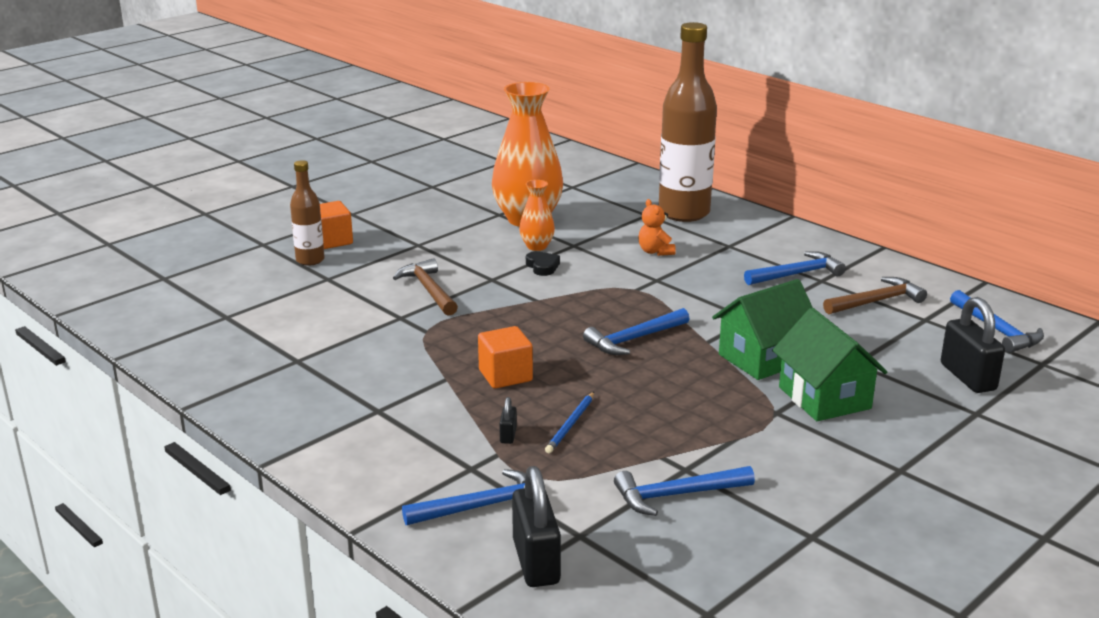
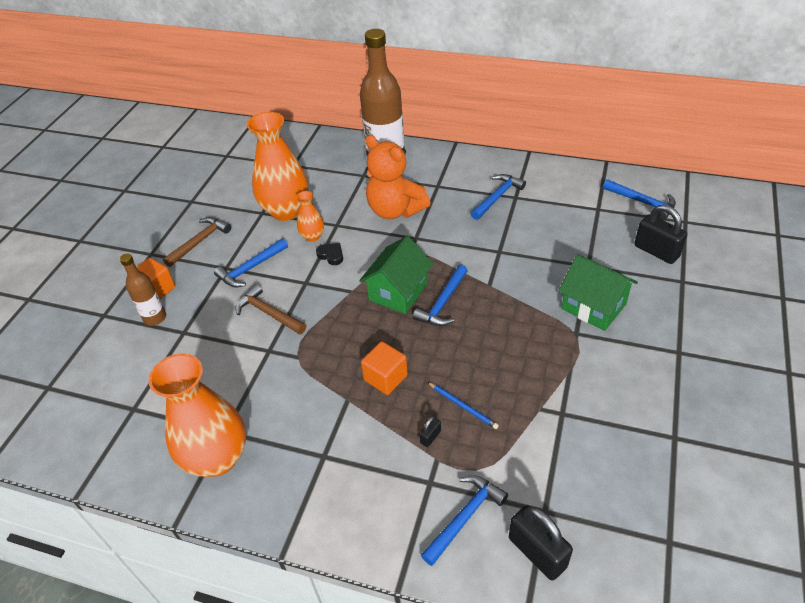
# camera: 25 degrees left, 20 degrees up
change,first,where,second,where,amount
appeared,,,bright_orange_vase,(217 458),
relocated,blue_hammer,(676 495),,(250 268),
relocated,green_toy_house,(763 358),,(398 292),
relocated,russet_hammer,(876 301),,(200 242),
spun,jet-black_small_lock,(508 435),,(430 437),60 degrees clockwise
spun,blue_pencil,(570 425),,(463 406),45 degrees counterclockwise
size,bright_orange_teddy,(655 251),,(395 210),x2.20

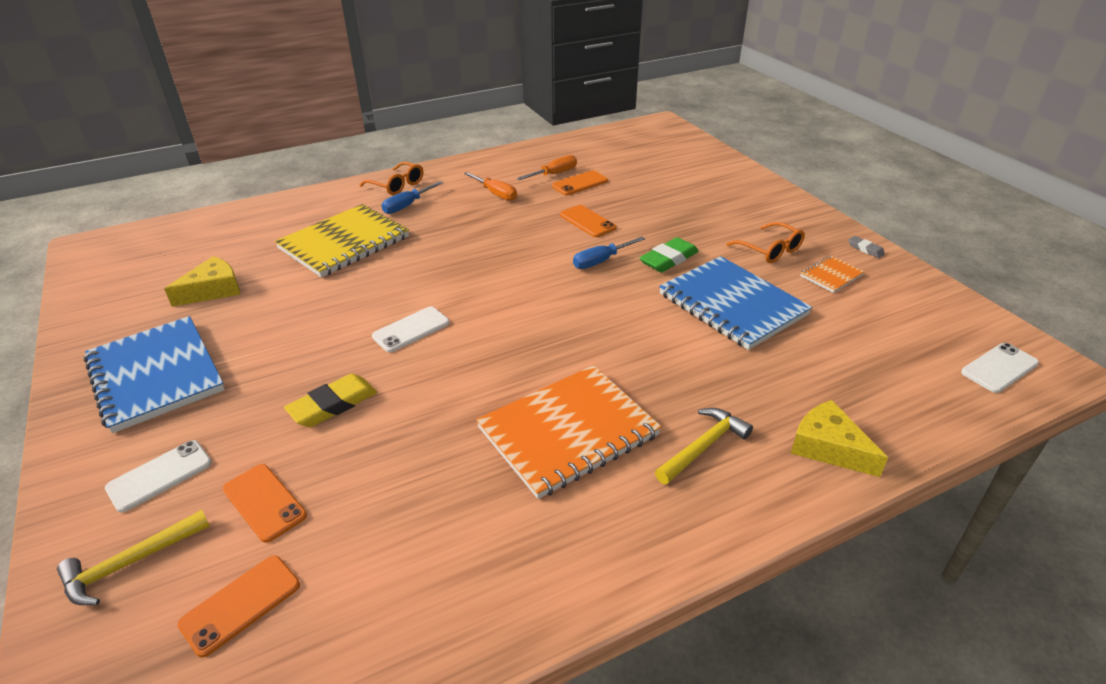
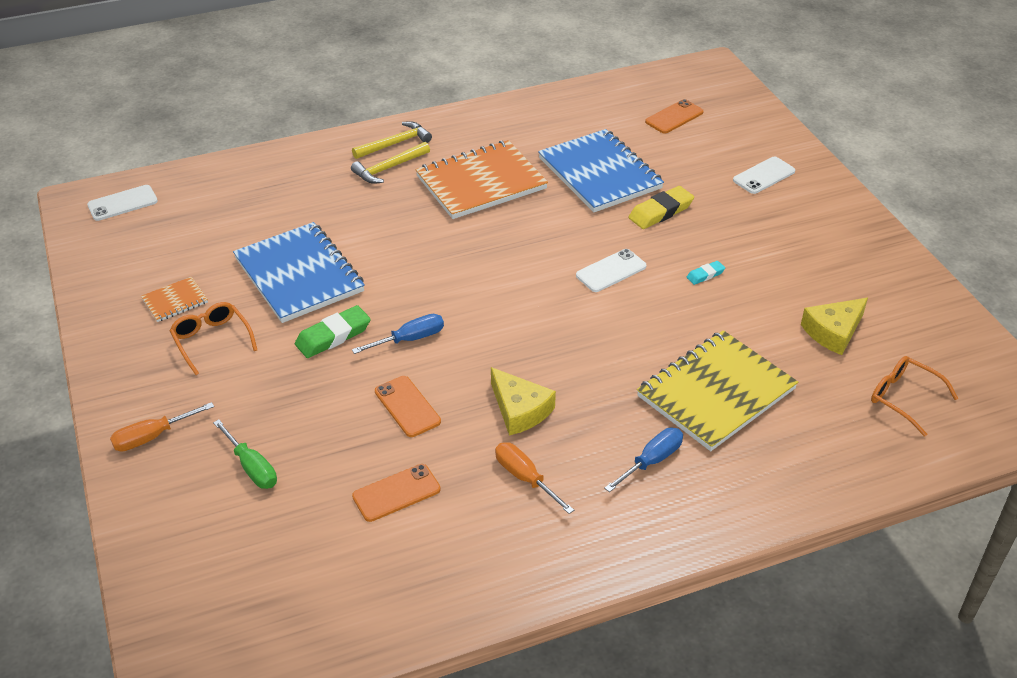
# camera: 175 degrees left, 5 degrees up
change,first,where,second,where,amount
missing,bright_orange_phone,(264 502),,,
missing,ash-grey_gum_eraser,(865 249),,,
appeared,,,green_flat_screwdriver,(251 467),
appeared,,,turquoise_gum_eraser,(705 275),
relocated,golden_hammer,(130 563),,(395 144),
relocated,blue_notepad,(155 375),,(600 173),
relocated,bright_orange_glasses,(397 185),,(904 398),
relocated,bright_orange_flat_screwdriver,(554 174),,(153 436),
relocated,golden_cheese,(828 447),,(519 410),

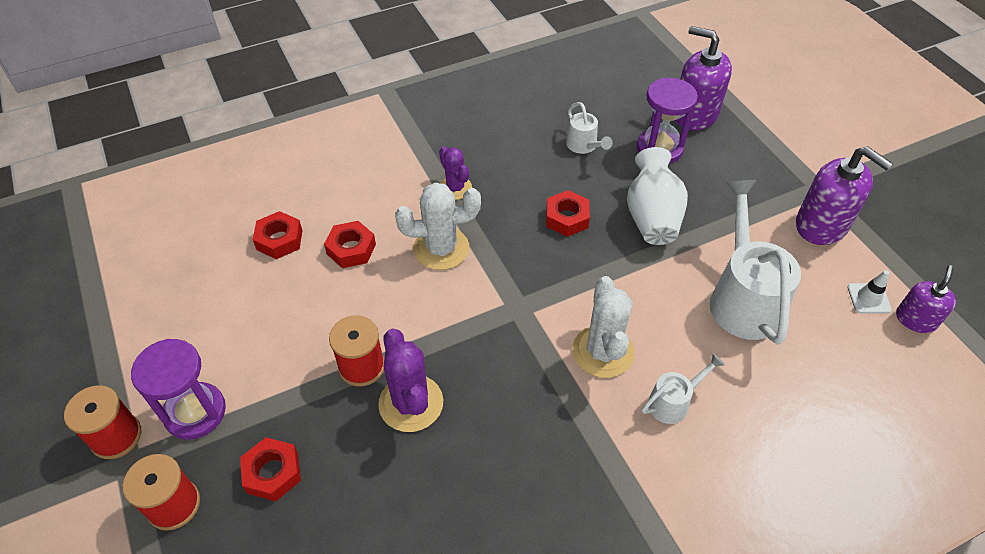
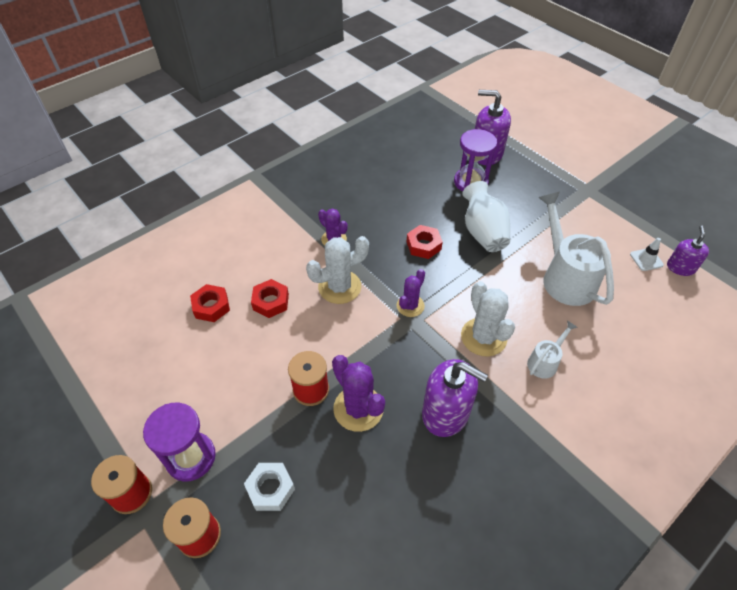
# camera: 15 degrees left, 0 degrees up
change,first,where,second,where,amount
missing,pure_white_watering_can,(584 146),,,
appeared,,,purple_saguaro_cactus,(410 306),
relocated,purple_soap_pump,(821 225),,(446 413),
colour,scarlet_hex_nut,(272 473),pure_white_hex_nut,(270 489),

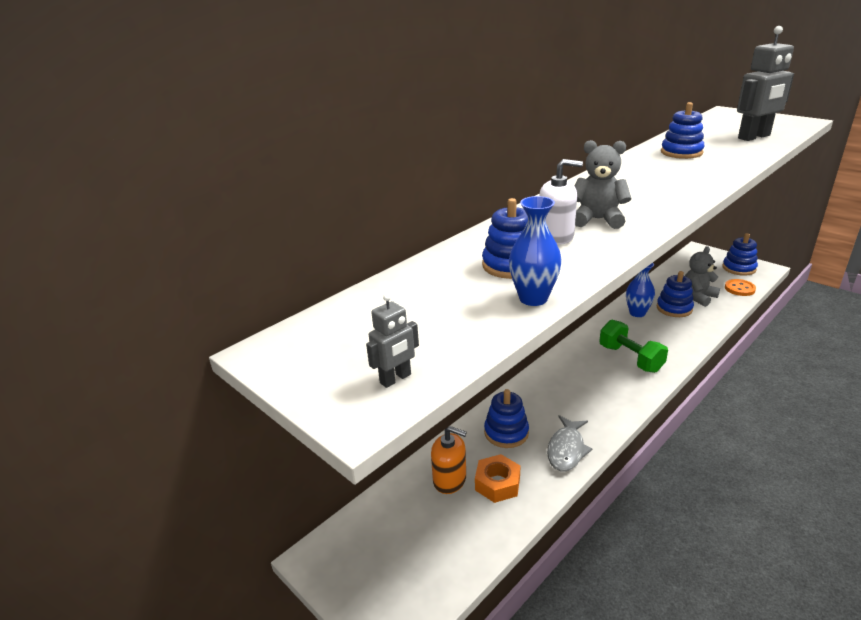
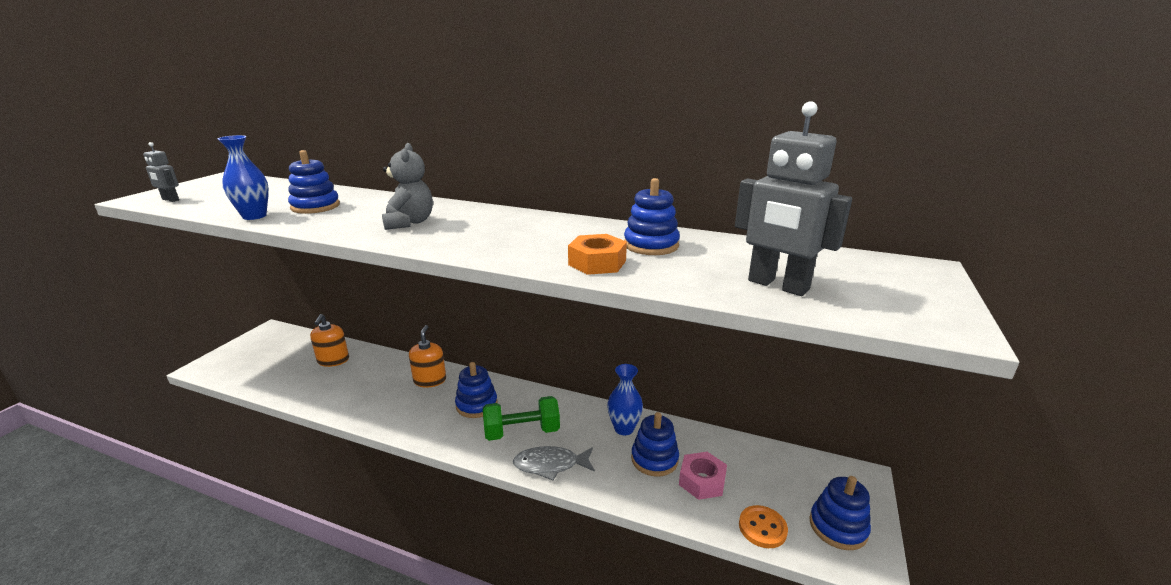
# camera: 65 degrees right, 5 degrees down
change,first,where,second,where,amount
missing,pure_white_soap_pump,(556 236),,,
appeared,,,bright_orange_soap_pump,(430 380),
relocated,bright_orange_hex_nut,(497 484),,(597 263),
relocated,blue_stacking_rings,(506 432),,(476 405),
relocated,ash-grey_fish_figure,(566 449),,(550 465),
exchanged,ash-grey_teddy,(698 297),pink_hex_nut,(702 481),
spun,green_dumbbell,(630 358),,(522 432),45 degrees clockwise

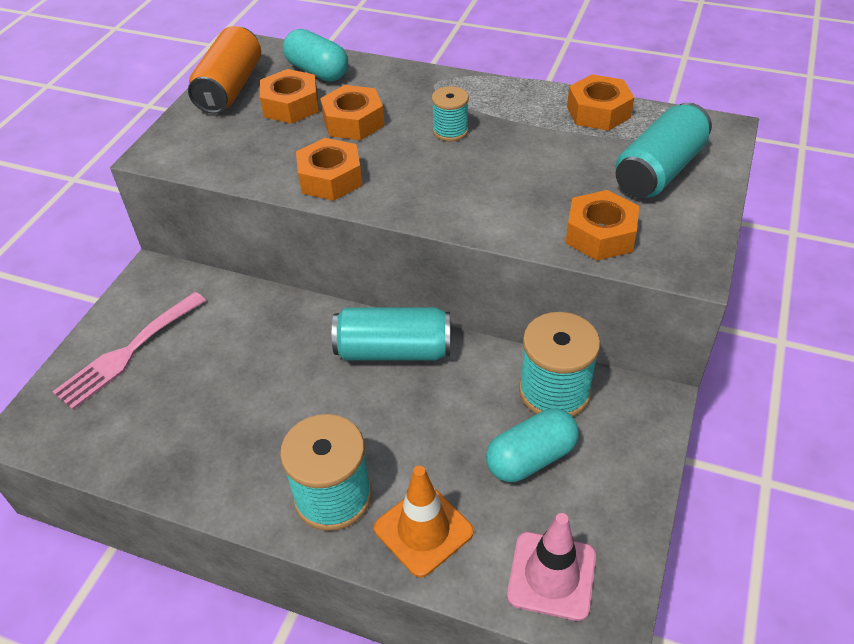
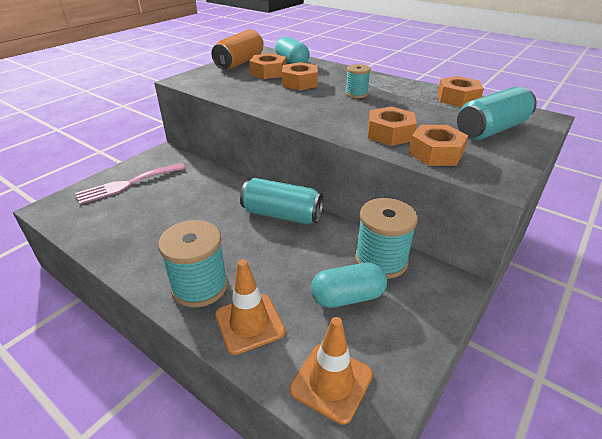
# camera: 15 degrees right, 10 degrees down
change,first,where,second,where,amount
relocated,bright_orange_hex_nut,(330 178),,(390 134),
colour,pink_traffic_cone,(551 575),bright_orange_traffic_cone,(331 382),

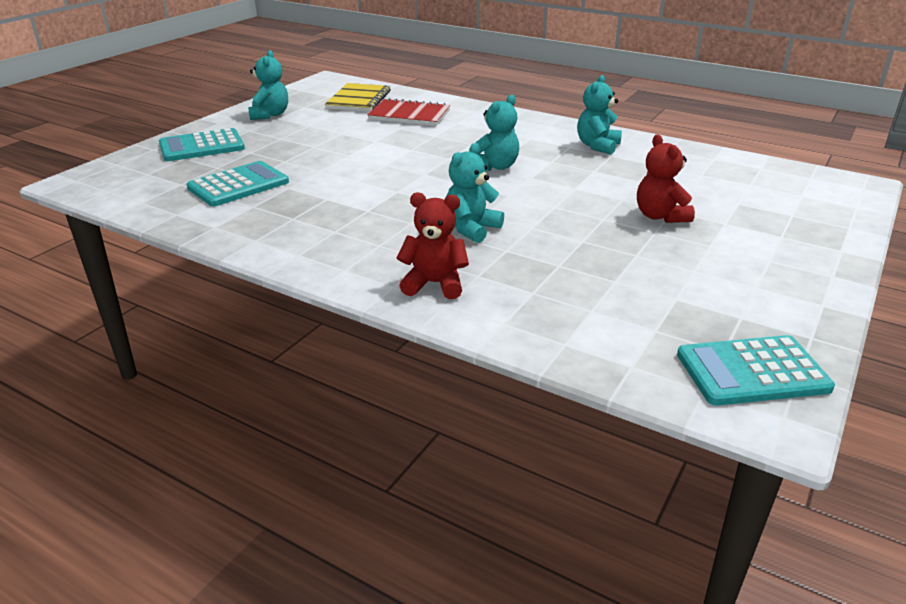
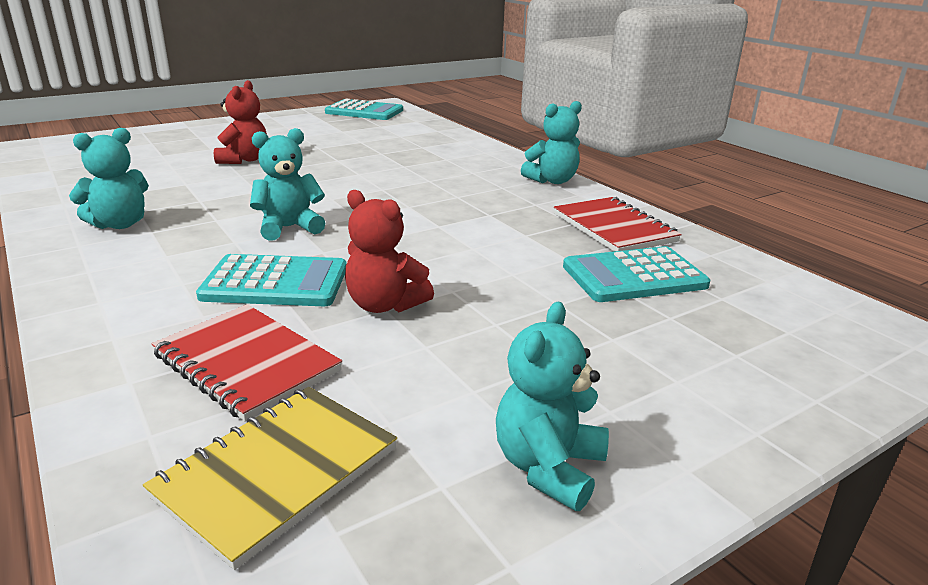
# camera: 155 degrees left, 5 degrees down
change,first,where,second,where,amount
appeared,,,scarlet_notepad,(614 228),
relocated,turquoise_pocket_calculator,(202 146),,(275 283),
relocated,scarlet_teddy,(434 284),,(384 305),
relocated,turquoise_teddy,(471 229),,(552 181),

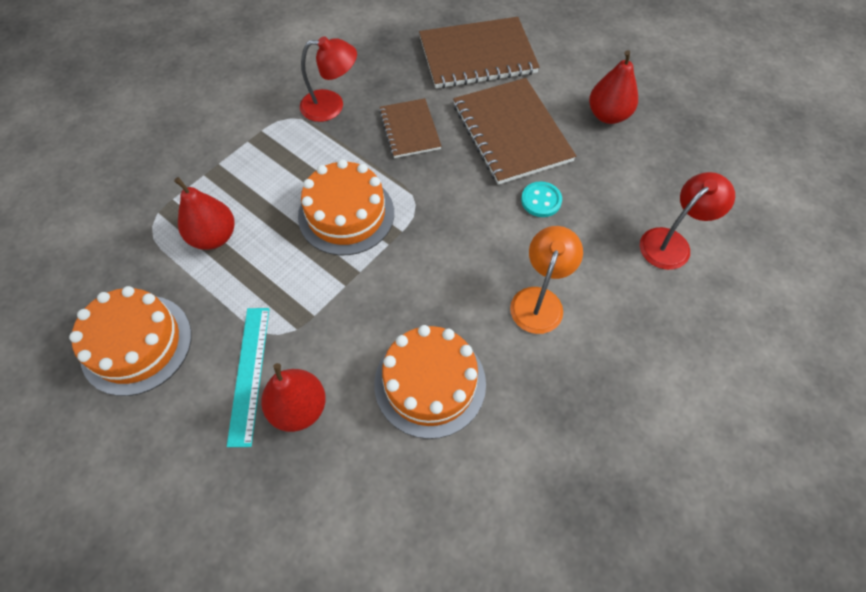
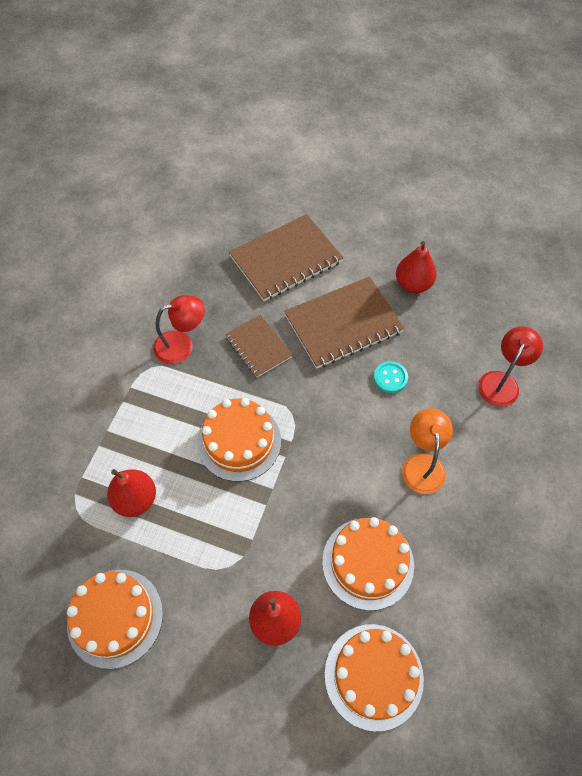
# camera: 20 degrees left, 0 degrees up
change,first,where,second,where,amount
missing,turquoise_measuring_stick,(249 374),,,
appeared,,,bright_orange_gateau,(373 676),
spun,russet_notepad,(511 132),,(343 324),75 degrees counterclockwise

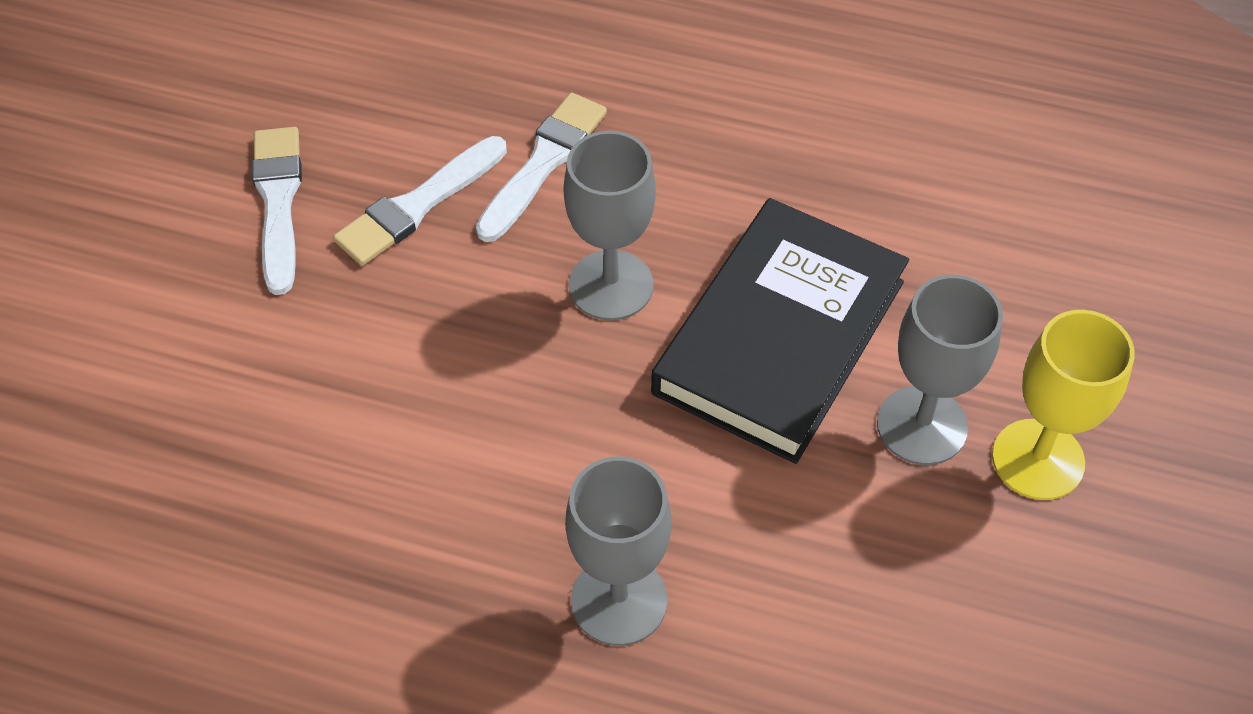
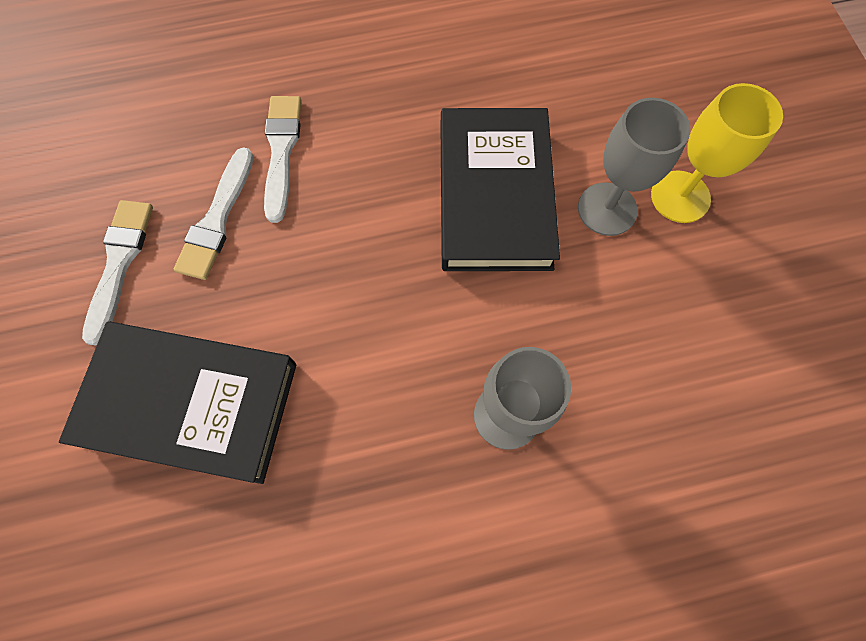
# camera: 30 degrees left, 15 degrees up
change,first,where,second,where,amount
missing,ash-grey_goblet,(611 285),,,
appeared,,,jet-black_hardcover,(190 403),
spun,pure_white_paintbrush,(278 202),,(119 263),45 degrees clockwise

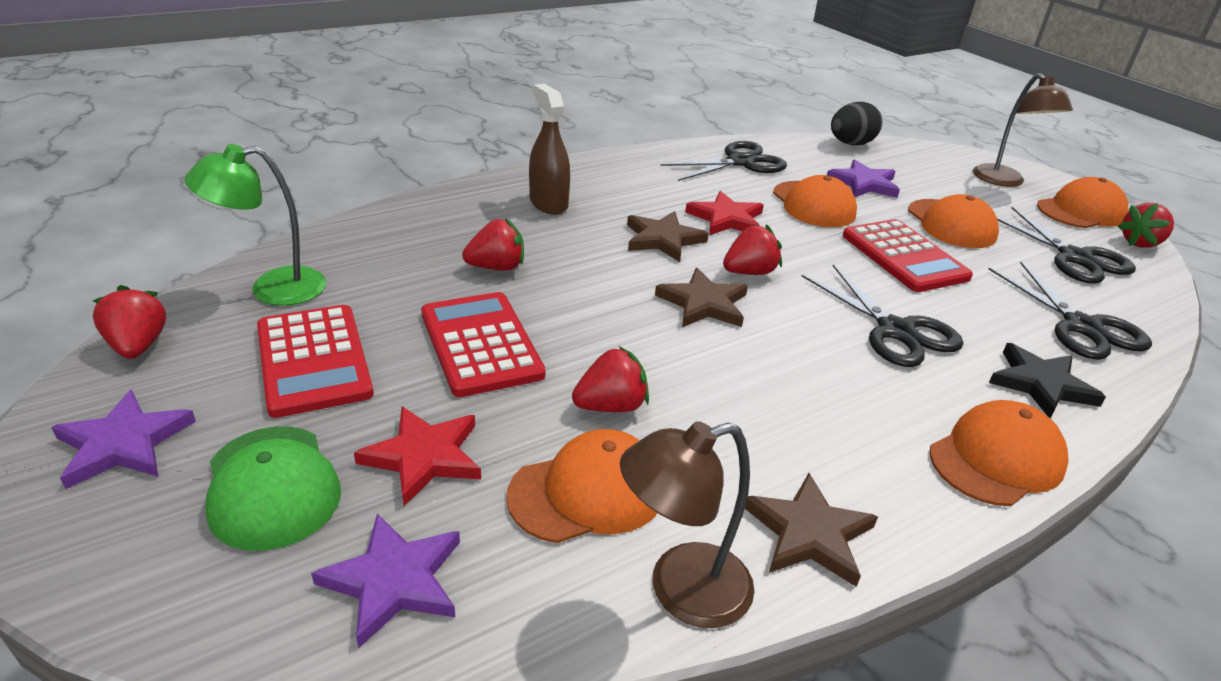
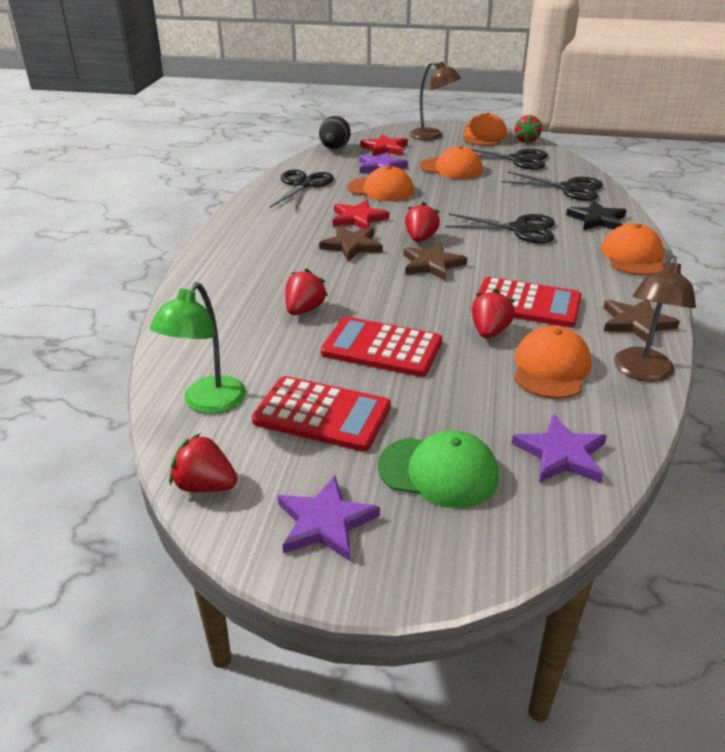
# camera: 45 degrees left, 0 degrees up
change,first,where,second,where,amount
missing,russet_spray_cleaner,(548 203),,,
relocated,scarlet_star,(424 456),,(384 148),
relocated,scarlet_pocket_calculator,(904 256),,(527 304),

